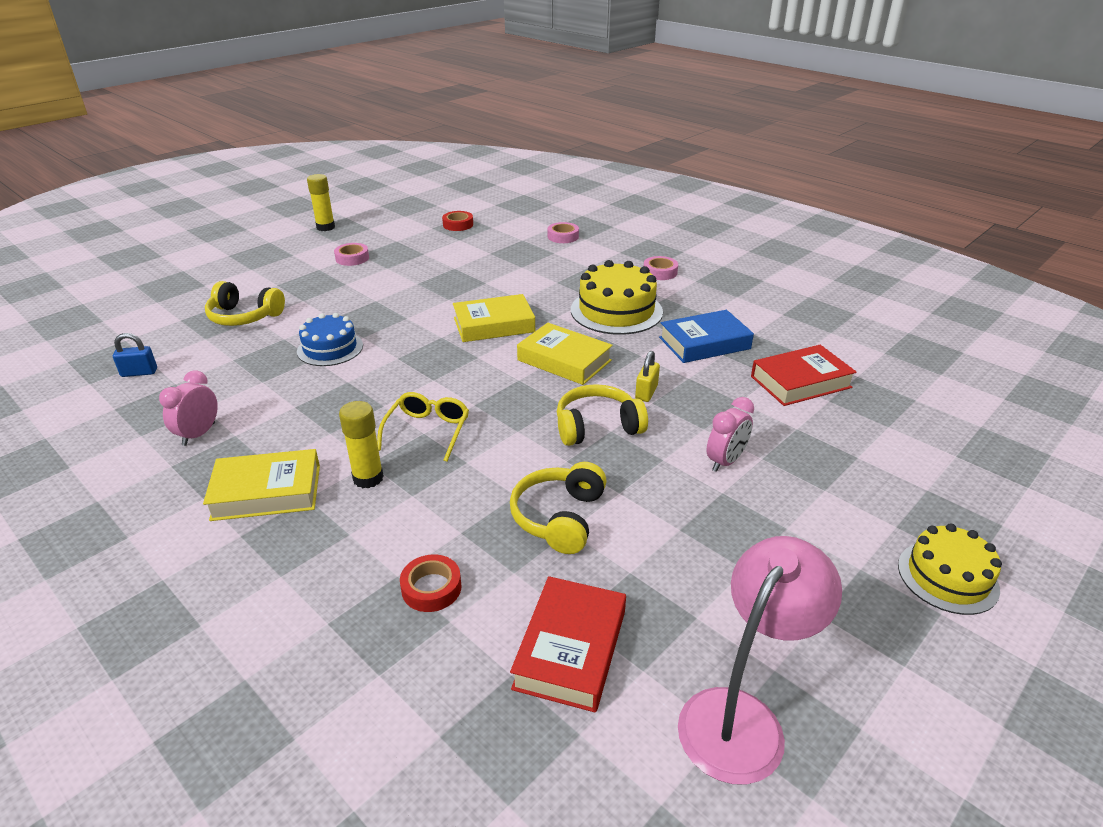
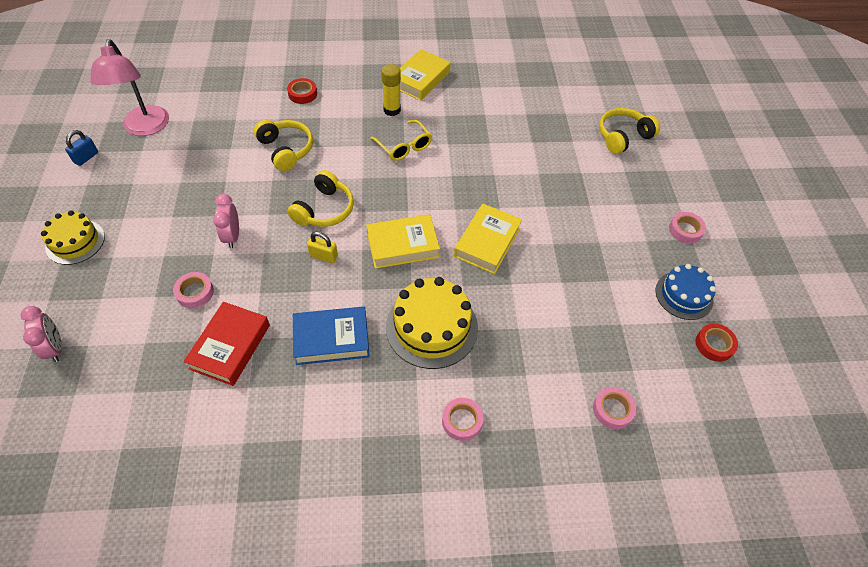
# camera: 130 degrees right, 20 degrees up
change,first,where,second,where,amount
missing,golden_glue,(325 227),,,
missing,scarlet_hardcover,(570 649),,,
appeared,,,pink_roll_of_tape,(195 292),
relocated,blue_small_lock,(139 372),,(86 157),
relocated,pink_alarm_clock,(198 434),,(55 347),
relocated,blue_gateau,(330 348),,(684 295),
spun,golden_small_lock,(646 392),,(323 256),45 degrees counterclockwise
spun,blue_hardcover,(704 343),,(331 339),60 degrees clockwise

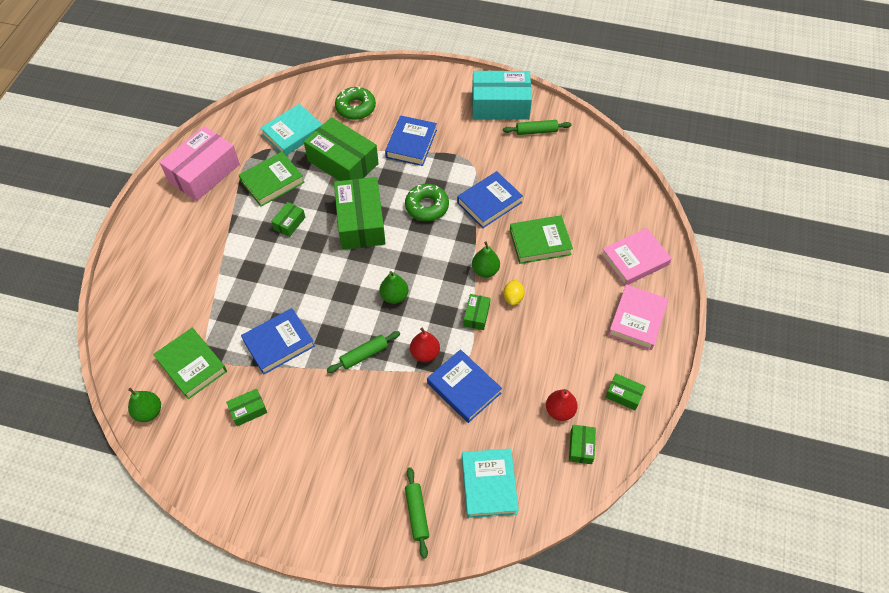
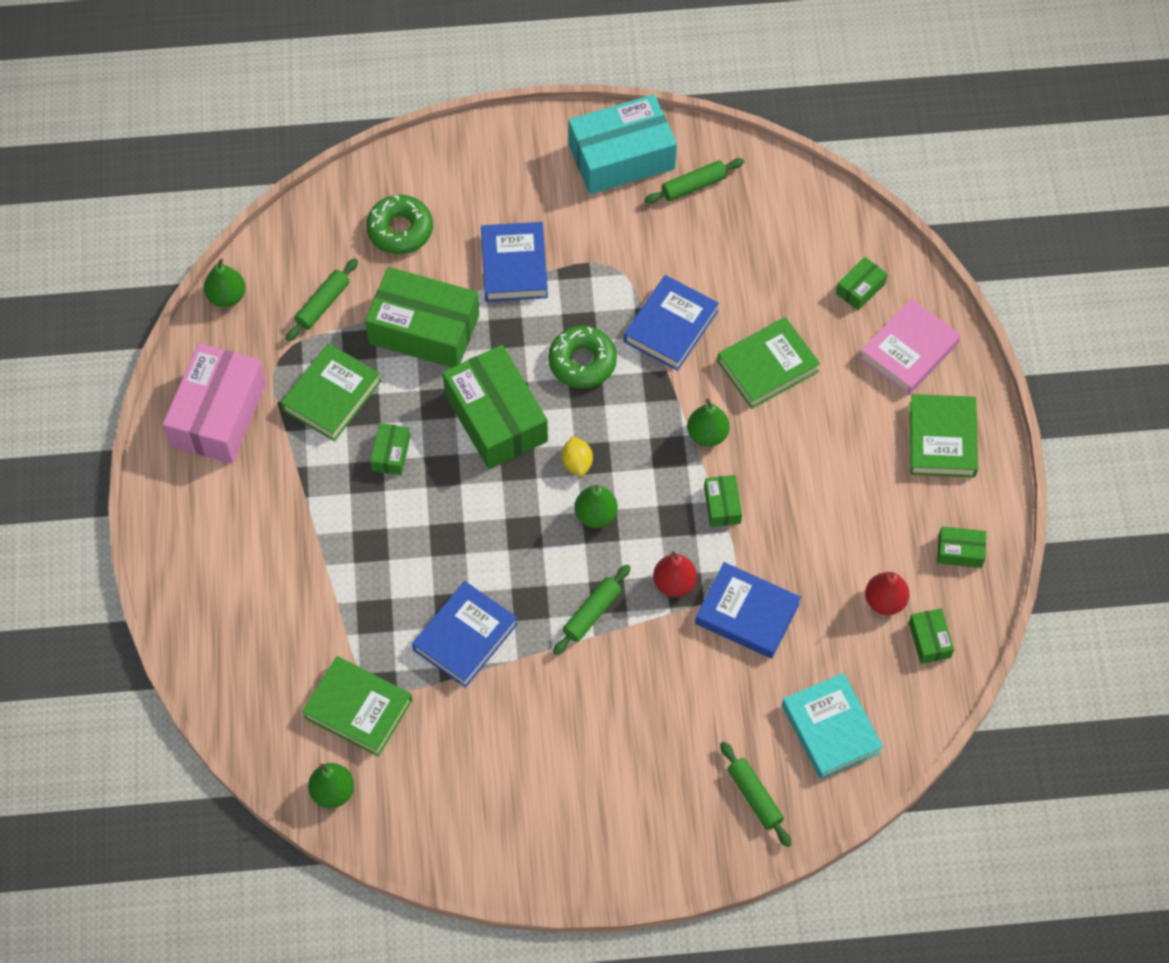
# camera: 20 degrees left, 5 degrees up
change,first,where,second,where,amount
appeared,,,green_toy_pear,(227 296),
relocated,green_package,(248 410),,(860 289),
relocated,golden_toy_lemon,(513 297),,(577 463),
exchanged,turquoise_hardcover,(293 133),green_dough_roller,(323 304),
colour,pink_hardcover,(637 319),green_hardcover,(942 439),

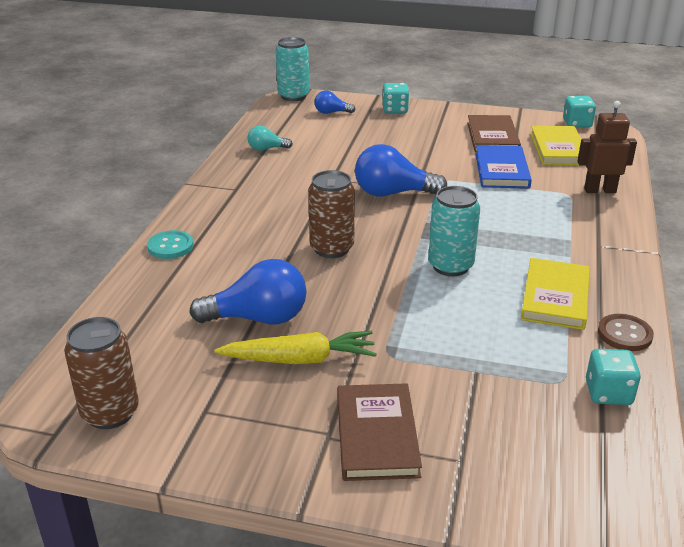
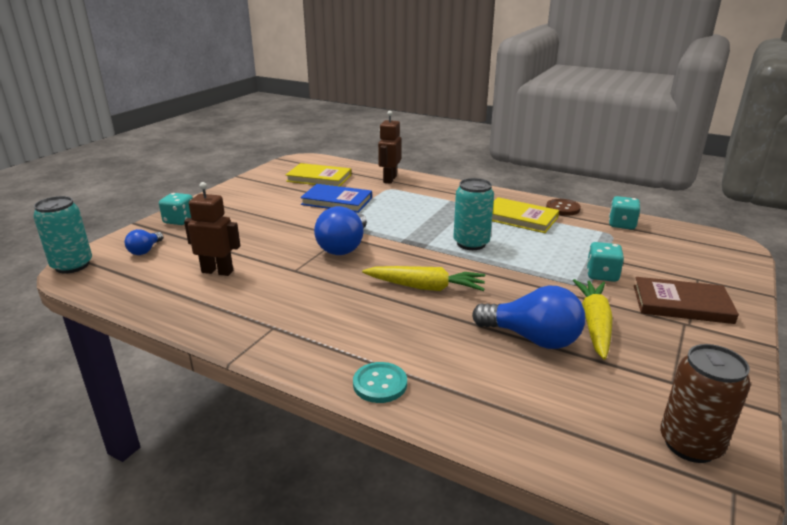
# camera: 75 degrees left, 5 degrees down
change,first,where,second,where,amount
missing,turquoise_light_bulb,(266 149),,,
missing,russet_hardcover,(492 137),,,
appeared,,,russet_robot_figure,(217 271),
relocated,turquoise_game_die,(577 124),,(602 275),
exchanged,russet_tin,(332 248),golden_toy_carrot,(425 287),
spun,blue_light_bulb,(258 318),,(532 338),105 degrees clockwise

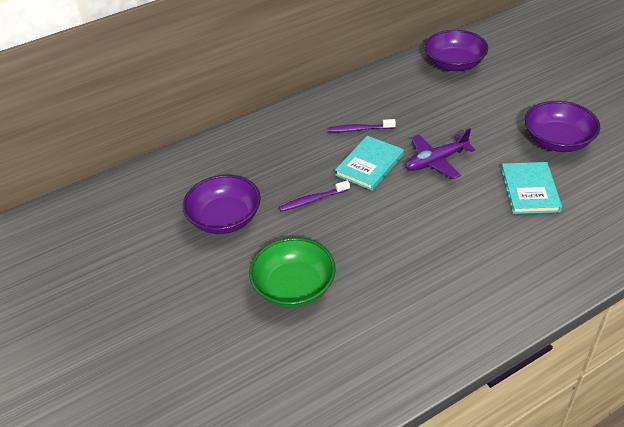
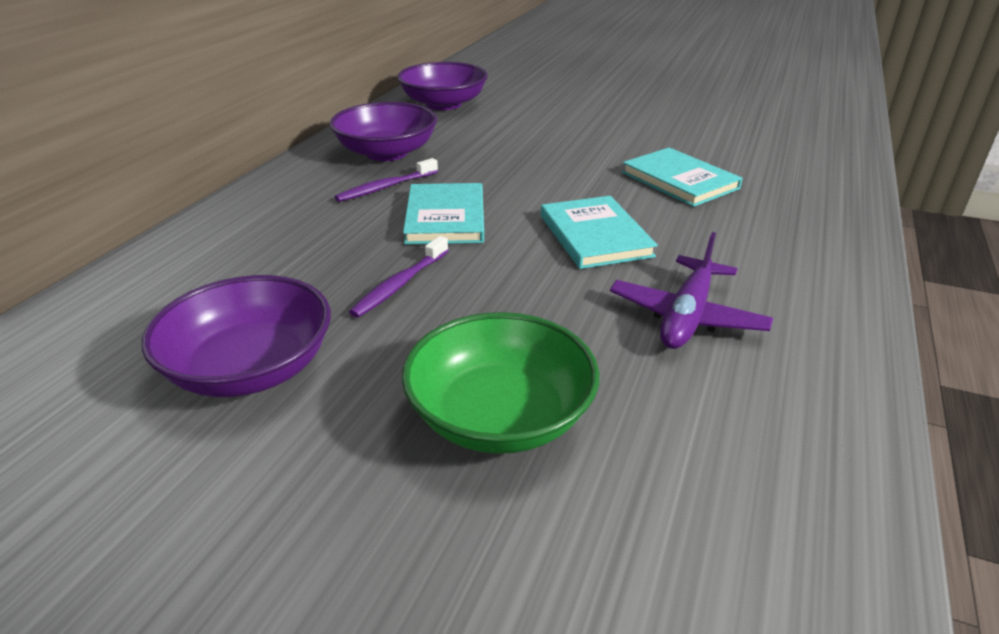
# camera: 40 degrees left, 10 degrees down
change,first,where,second,where,amount
appeared,,,turquoise_hardcover,(595 236),
relocated,purple_toy_plane,(436 161),,(687 316),
relocated,purple_deep_dish,(557 141),,(387 153),

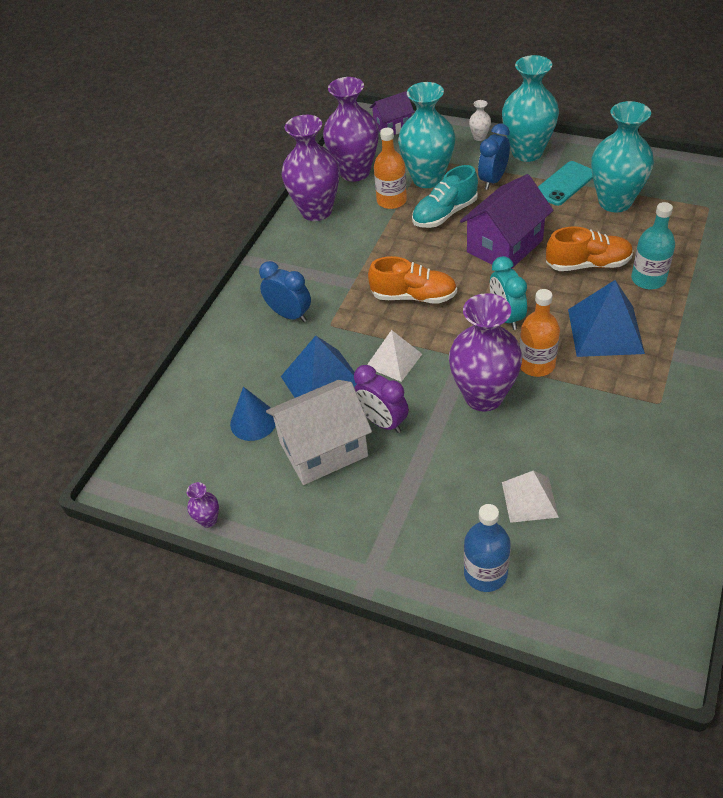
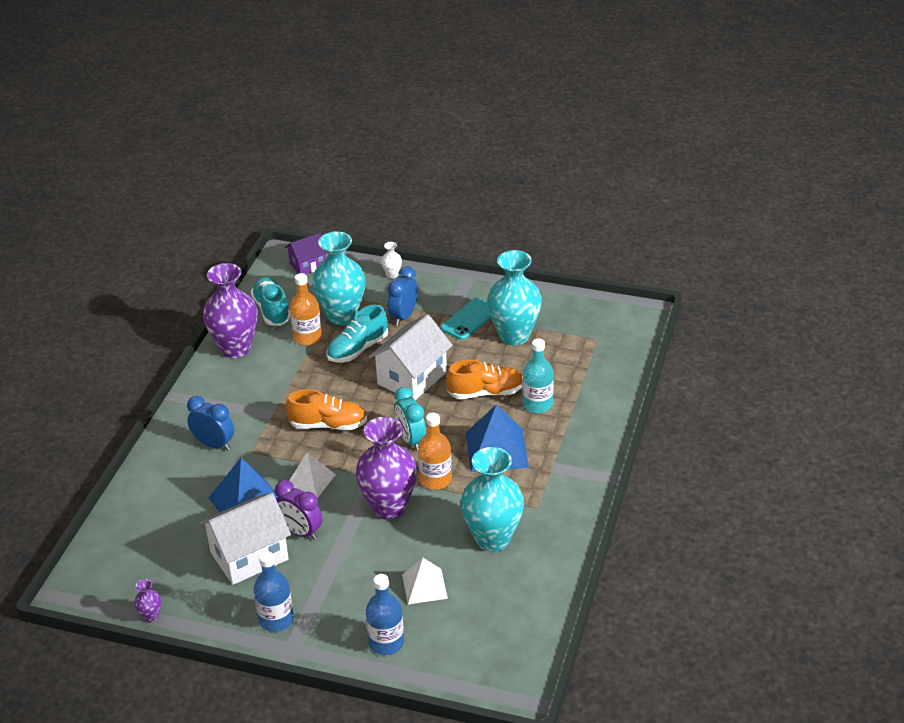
# camera: 10 degrees left, 10 degrees down
change,first,where,second,where,amount
missing,blue_solid_cone,(253 421),,,
appeared,,,blue_bottle,(276 620),
relocated,turquoise_vase,(527 152),,(492 539),
exchanged,purple_vase,(355 172),turquoise_sneaker,(272 310),
colour,purple_toy_house,(504 246),pure_white_toy_house,(412 378),

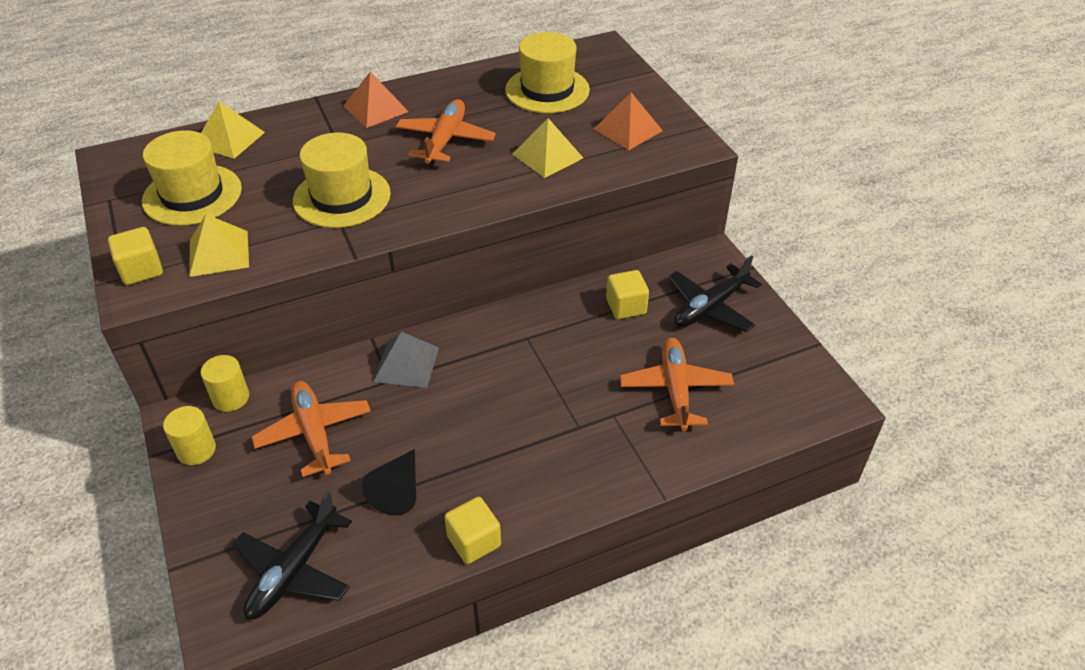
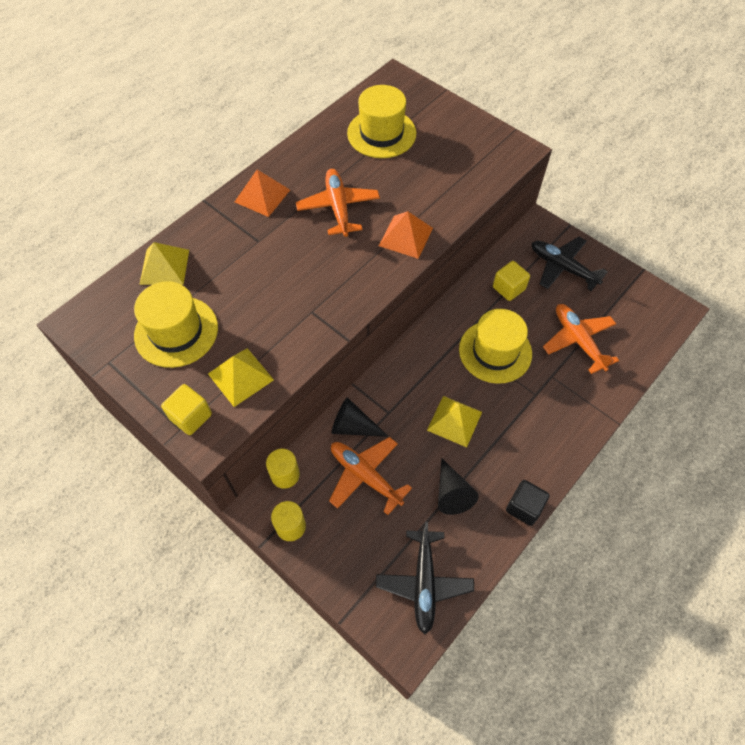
# camera: 25 degrees left, 15 degrees up
change,first,where,second,where,amount
missing,ash-grey_solid_pyramid,(406 364),,,
appeared,,,jet-black_solid_cone,(353 426),
relocated,golden_hat,(342 197),,(495 351),
relocated,golden_solid_pyramid,(547 156),,(454 421),
relocated,bright_orange_solid_pyramid,(628 129),,(406 236),
colour,golden_cube,(474 541),jet-black_cube,(524 507),
spun,jet-black_toy_plane,(710 307),,(562 267),105 degrees clockwise

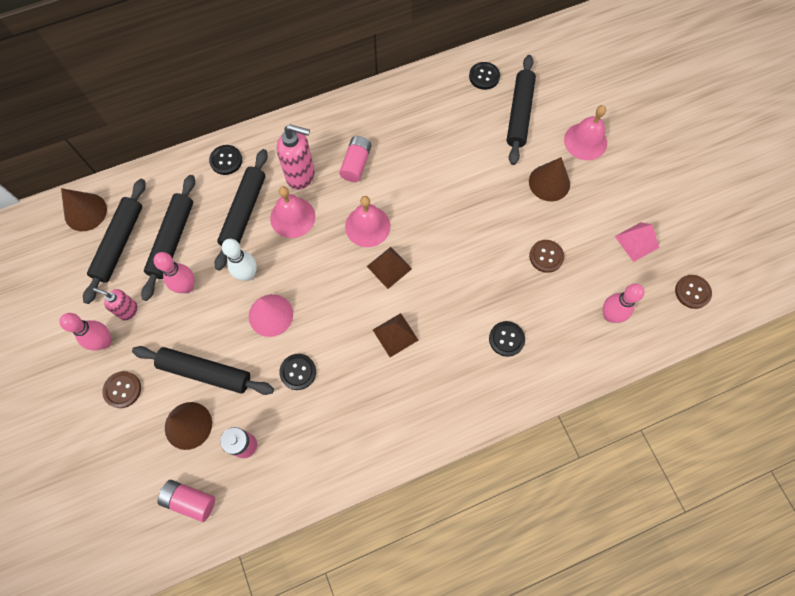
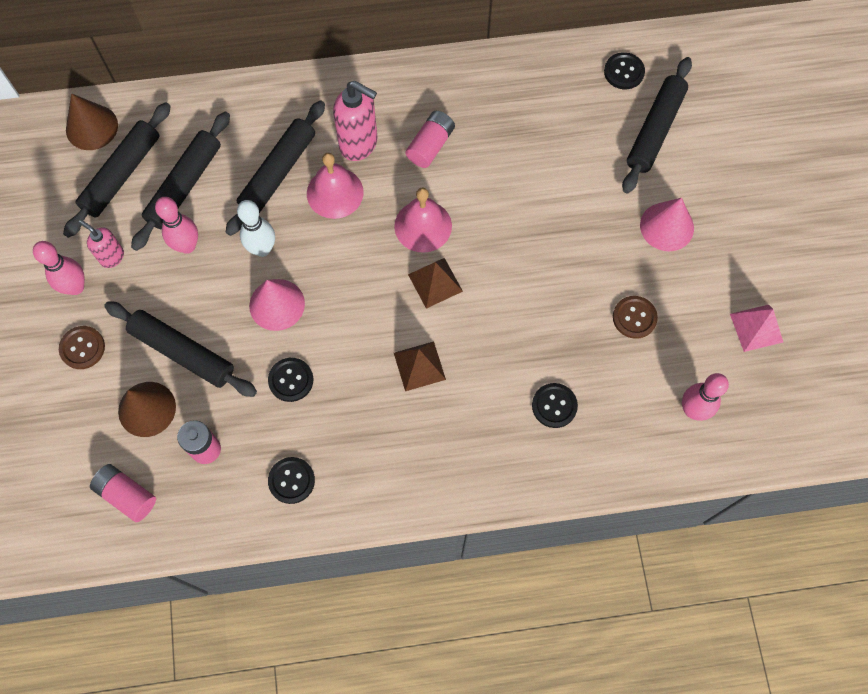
# camera: 15 degrees right, 0 degrees up
change,first,where,second,where,amount
missing,pink_hand_bell,(585 141),,,
missing,russet_button,(692 292),,,
relocated,jet-black_button,(226 160),,(291 480),
colour,russet_solid_cone,(549 182),pink_solid_cone,(667 226),

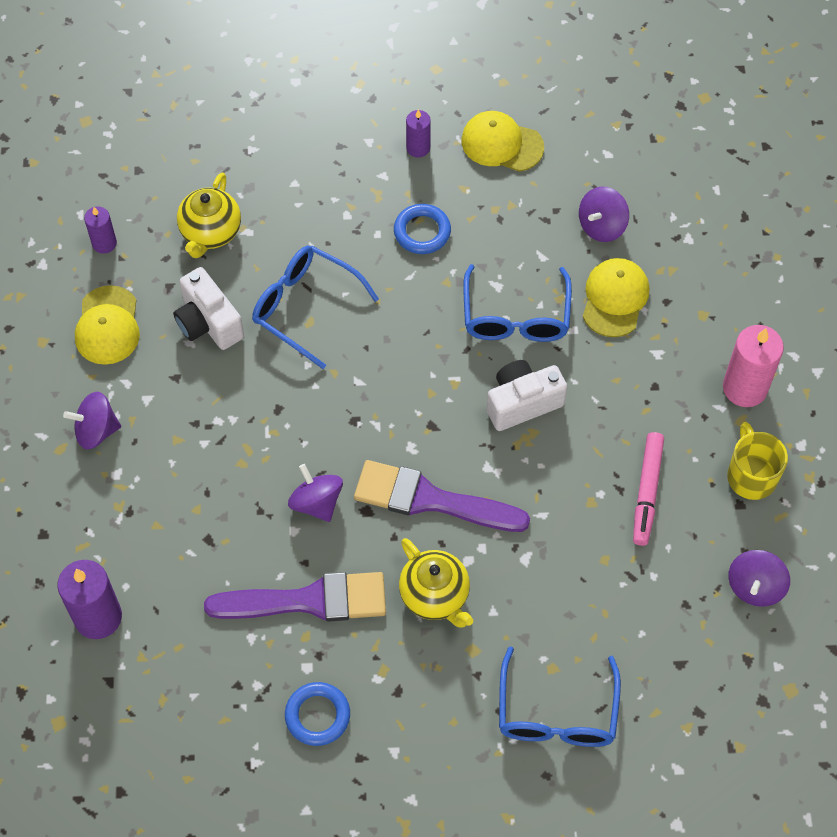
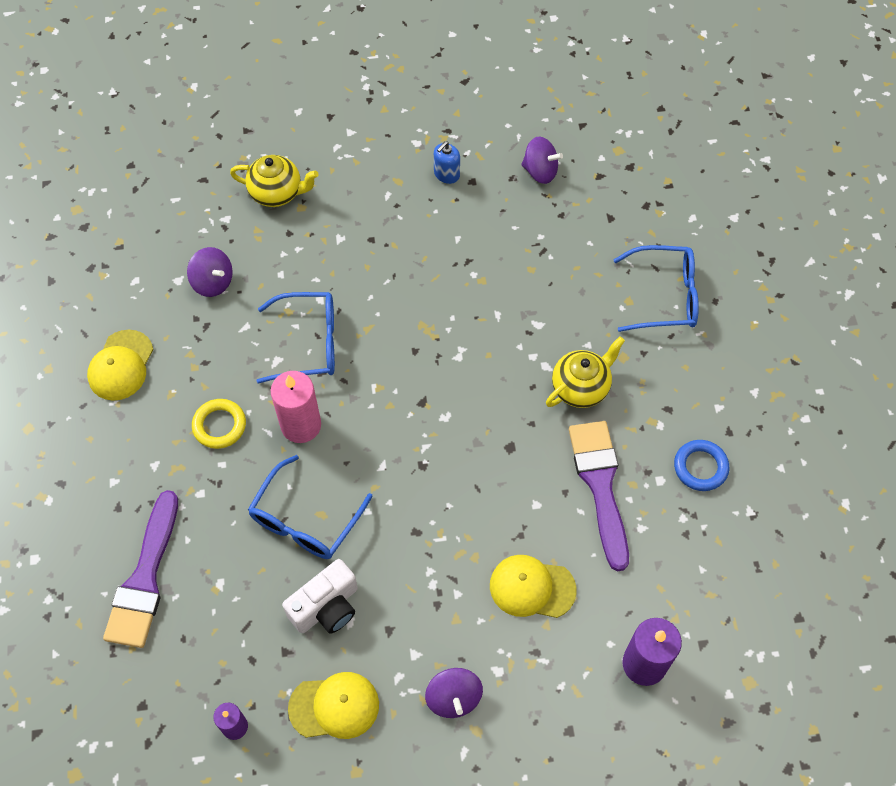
# camera: 95 degrees left, 0 degrees up
change,first,where,second,where,amount
missing,purple_spinning_top,(316 502),,,
missing,purple_wax_candle,(418 148),,,
missing,pure_white_camera,(522 403),,,
missing,pink_marker_pen,(647 492),,,
relocated,golden_tea_pot,(210 233),,(277 193),
relocated,purple_paintbrush,(430 500),,(145 578),
relocated,golden_peaked_cap,(615 299),,(532 587),
relocated,pink_wax_candle,(745 388),,(301 425),
exchanged,golden_coffee_mug,(751 475),blue_soap_pump,(446 174),
colour,blue_ring,(422 232),golden_ring,(219 425),

